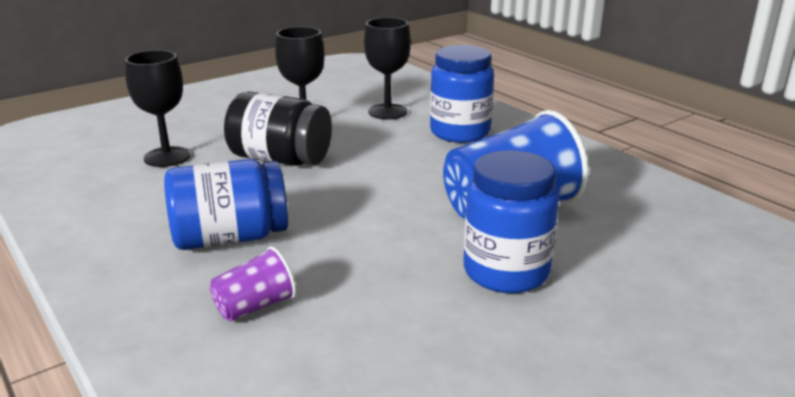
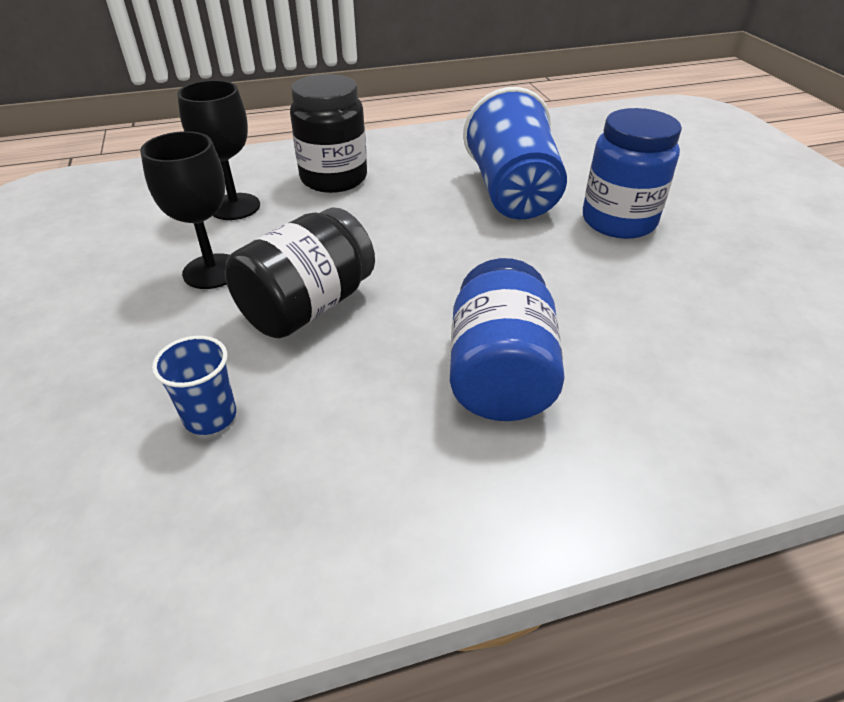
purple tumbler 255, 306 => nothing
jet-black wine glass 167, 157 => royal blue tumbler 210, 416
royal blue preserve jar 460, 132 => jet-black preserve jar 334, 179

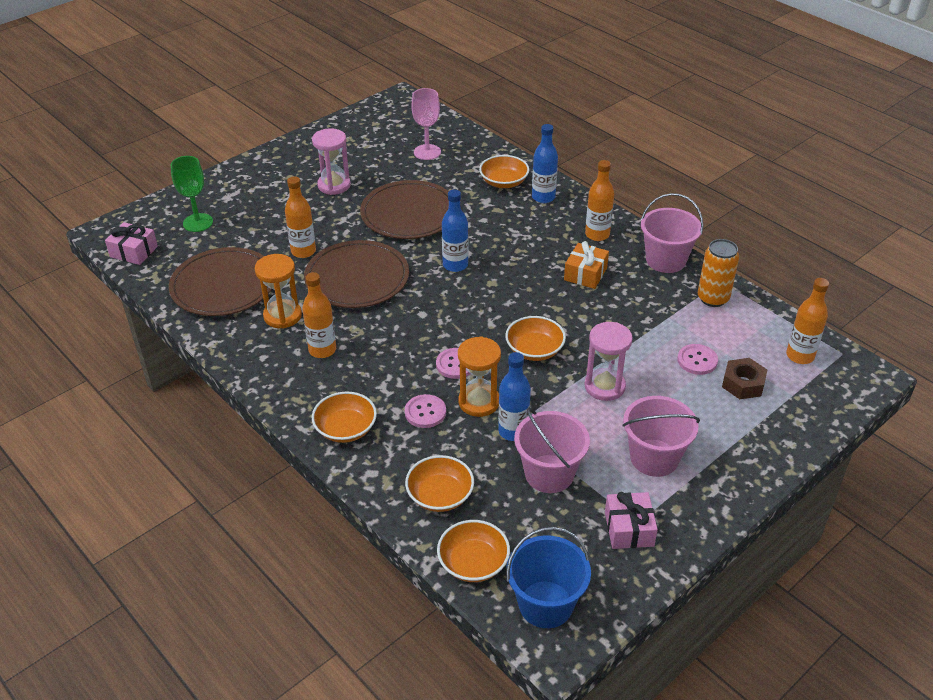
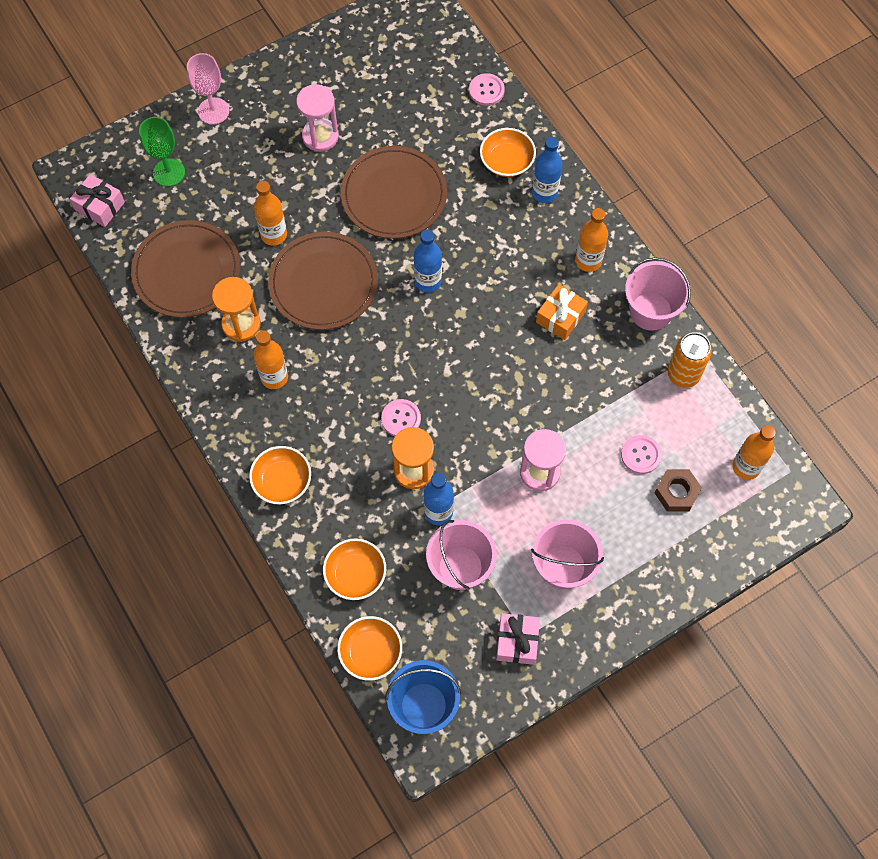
orange bowl 534, 350 => nothing
rosy button 425, 412 => rosy button 486, 90, relocated
rosy wine glass 427, 152 => rosy wine glass 213, 111, relocated

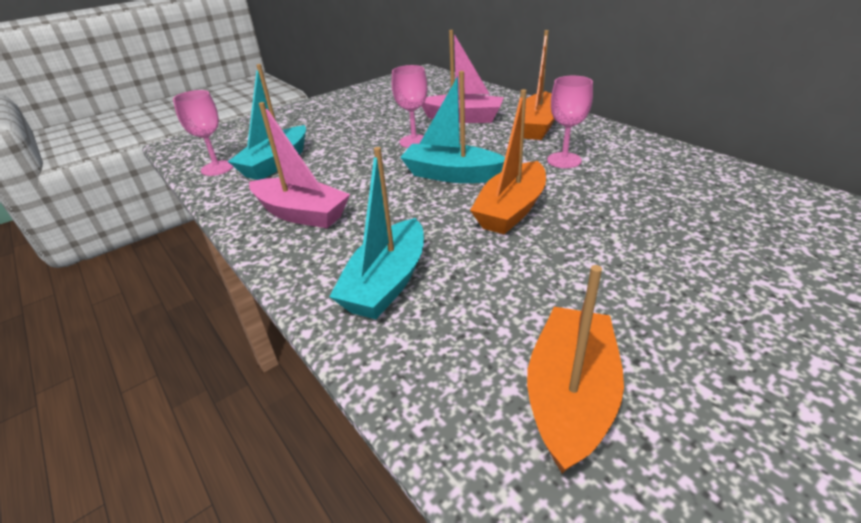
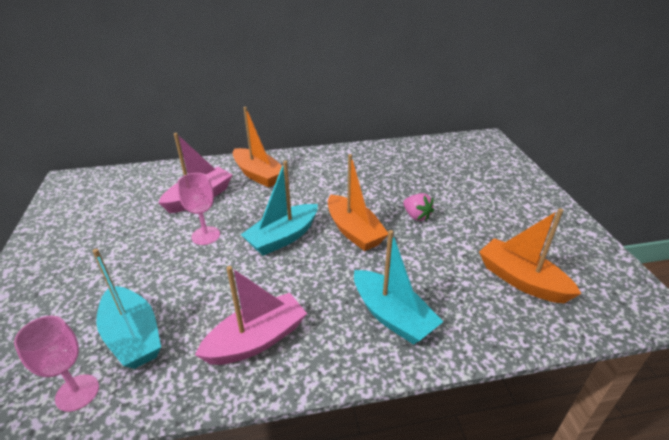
rosy wine glass 564, 160 => nothing
nothing => rosy berry 416, 216

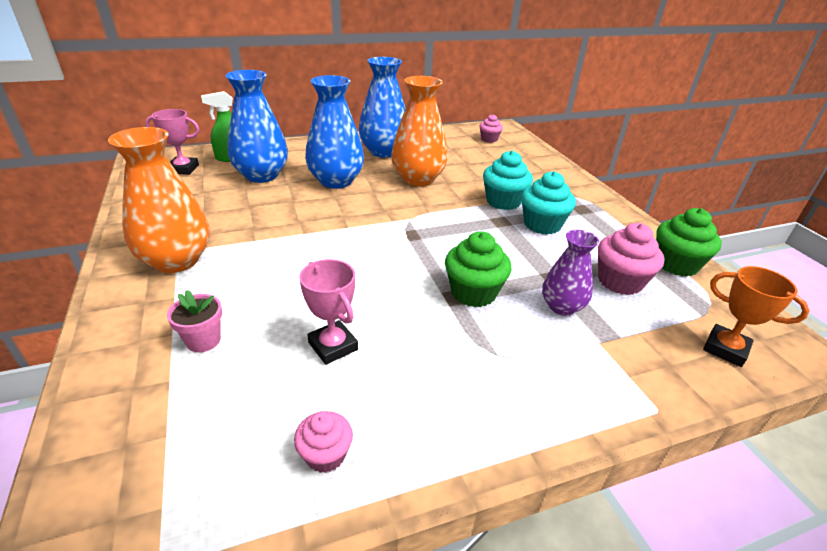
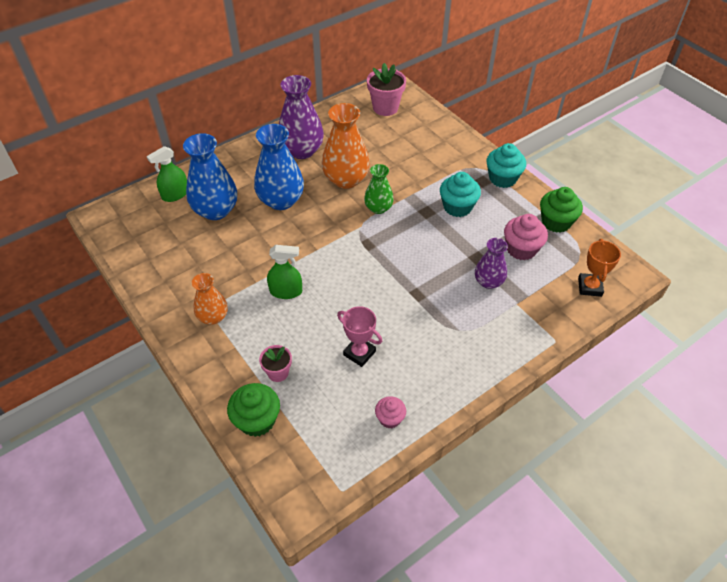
rosy trophy 183, 169 => nothing
nothing => green spray bottle 286, 291
nothing => green flower vase 378, 208
green cupcake 473, 292 => green cupcake 257, 420, relocated
teal cupcake 503, 201 => teal cupcake 502, 178, relocated
rosy cupcake 489, 139 => rosy potted plant 385, 108
royal blue flower vase 384, 152 => purple flower vase 302, 150
orange trophy 725, 349 => orange trophy 589, 287, 75 degrees clockwise
orange flower vase 176, 260 => orange flower vase 213, 317, x0.59

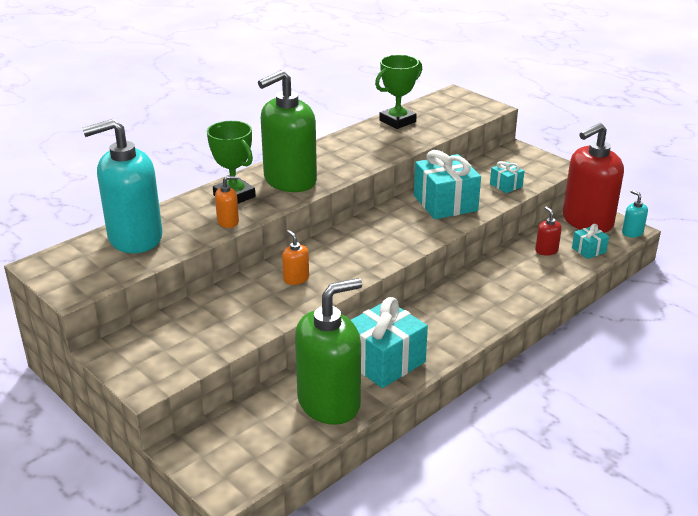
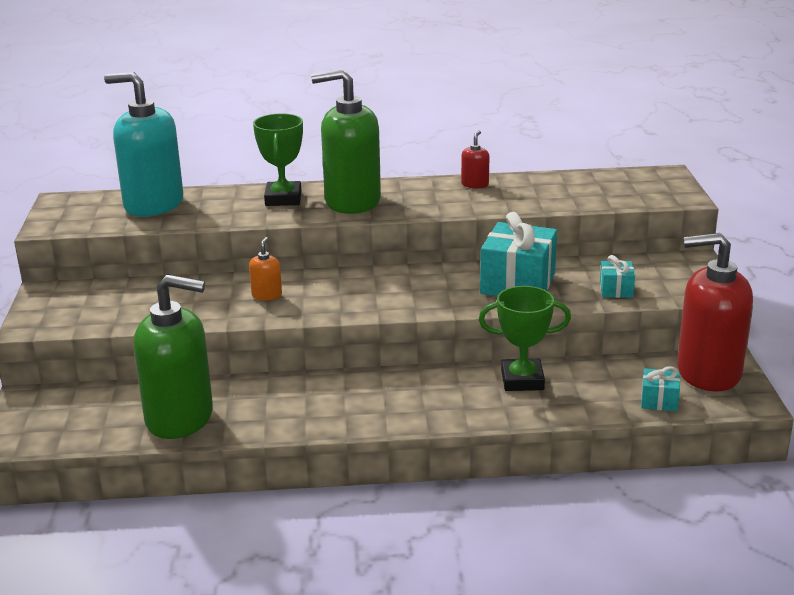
orange soap dispenser 228, 222 => nothing
teal gift 384, 361 => nothing
teal soap dispenser 632, 232 => nothing
green trophy 397, 121 => green trophy 522, 380, relocated
scarlet soap dispenser 546, 250 => scarlet soap dispenser 475, 184, relocated

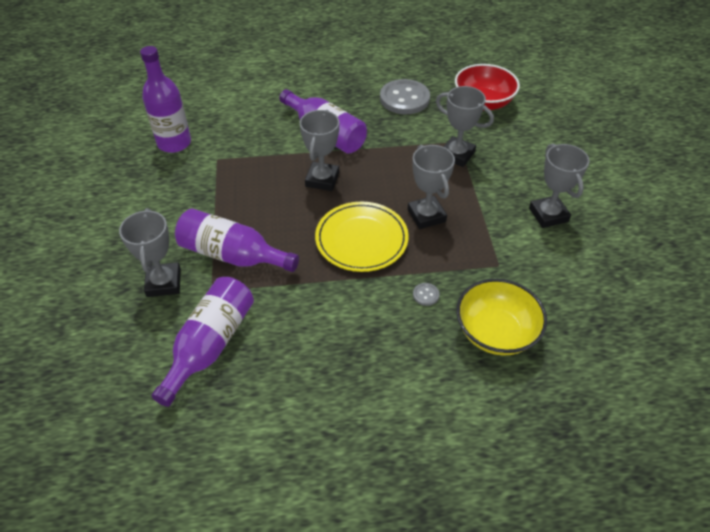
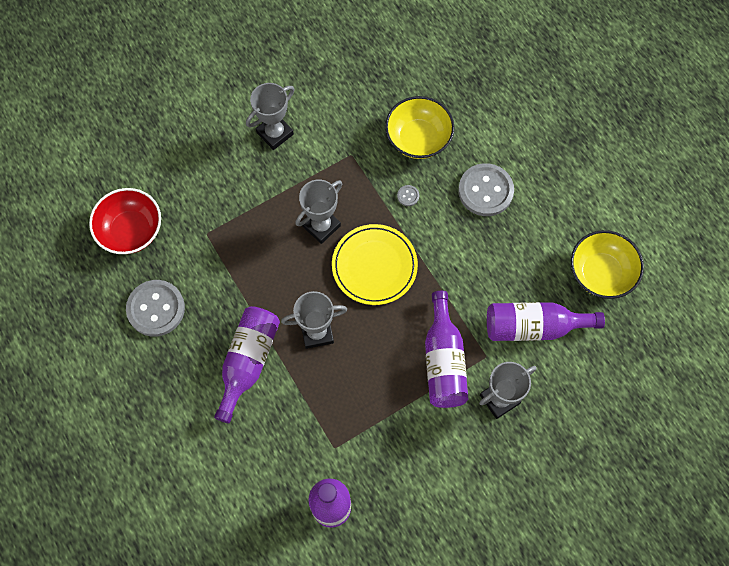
ash-grey trophy 457, 155 => nothing
nothing => ash-grey button 485, 191
nothing => golden bowl 601, 273

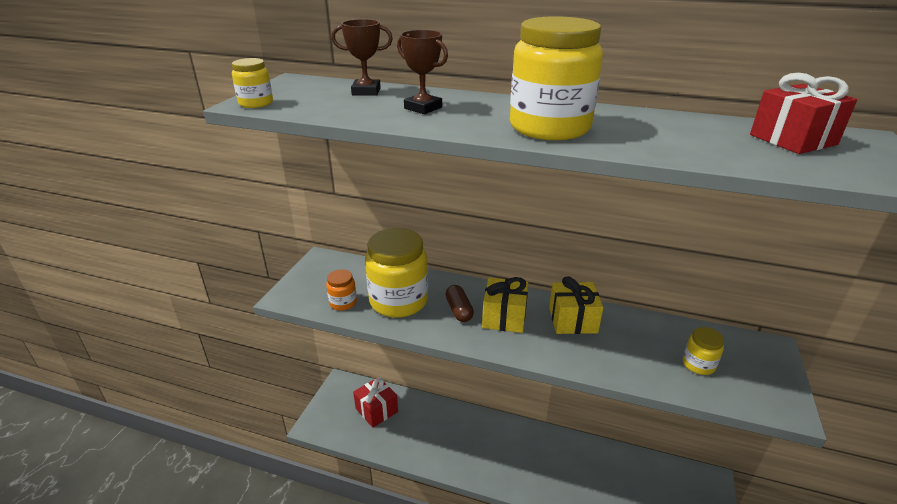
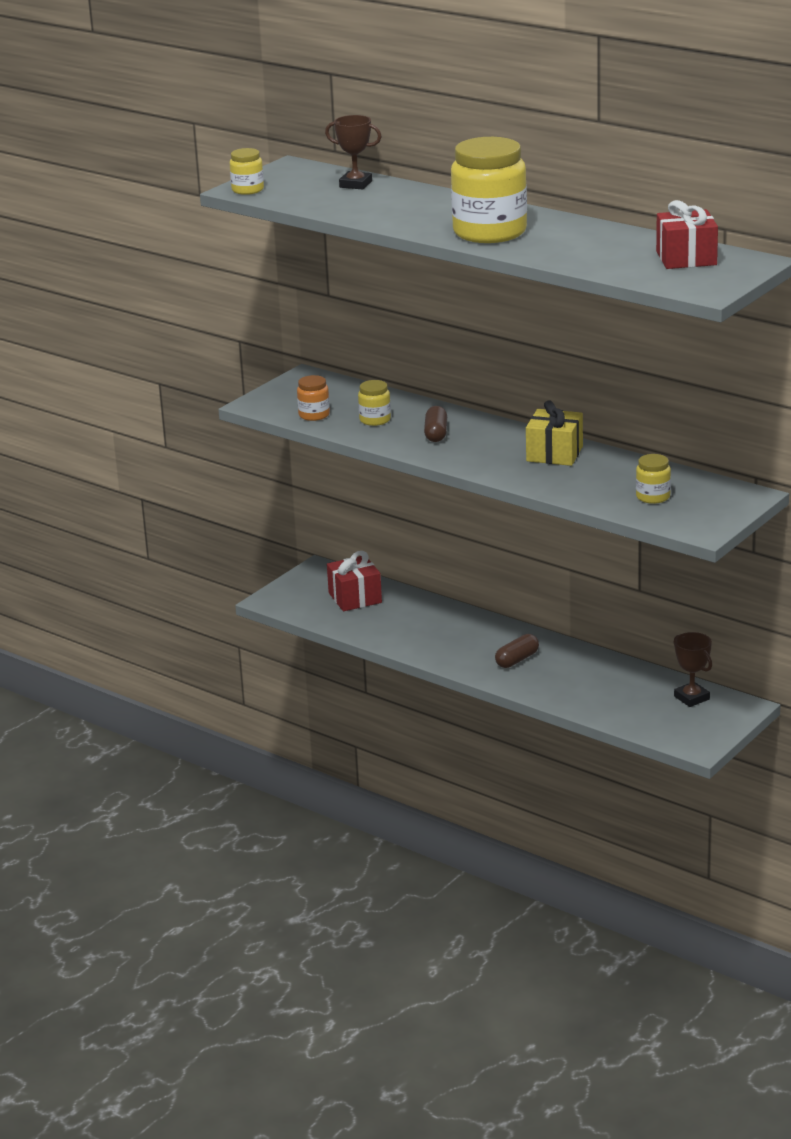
golden gift 504, 317 => nothing
nothing => russet capsule 517, 660
russet trophy 423, 108 => russet trophy 691, 698, relocated
golden preserve jar 398, 301 => golden preserve jar 375, 420, x0.47

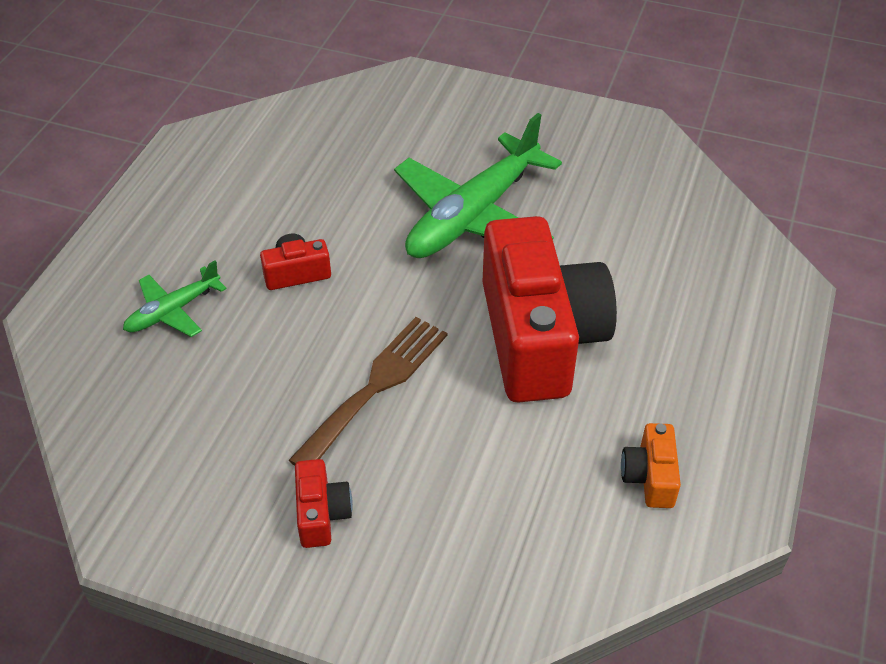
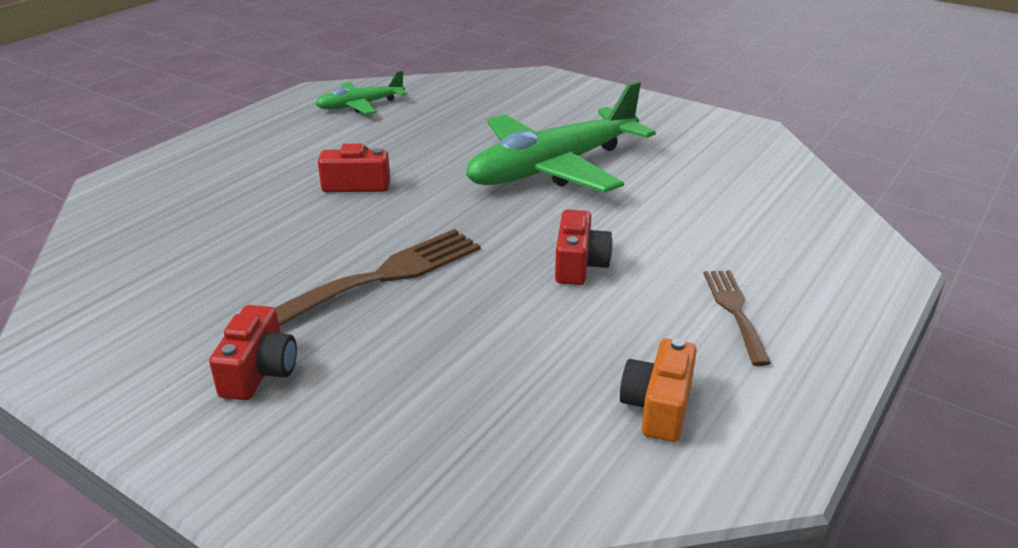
nothing => russet fork 734, 311
green aeroplane 173, 311 => green aeroplane 360, 105, relocated
scarlet camera 540, 337 => scarlet camera 579, 265, x0.41

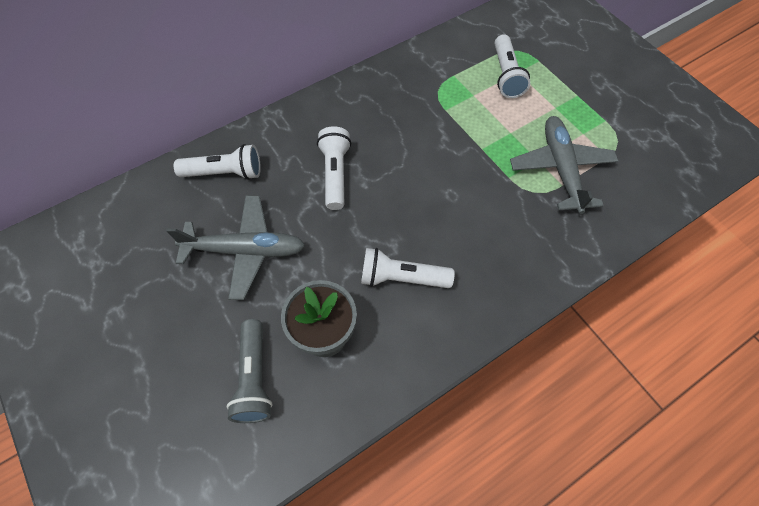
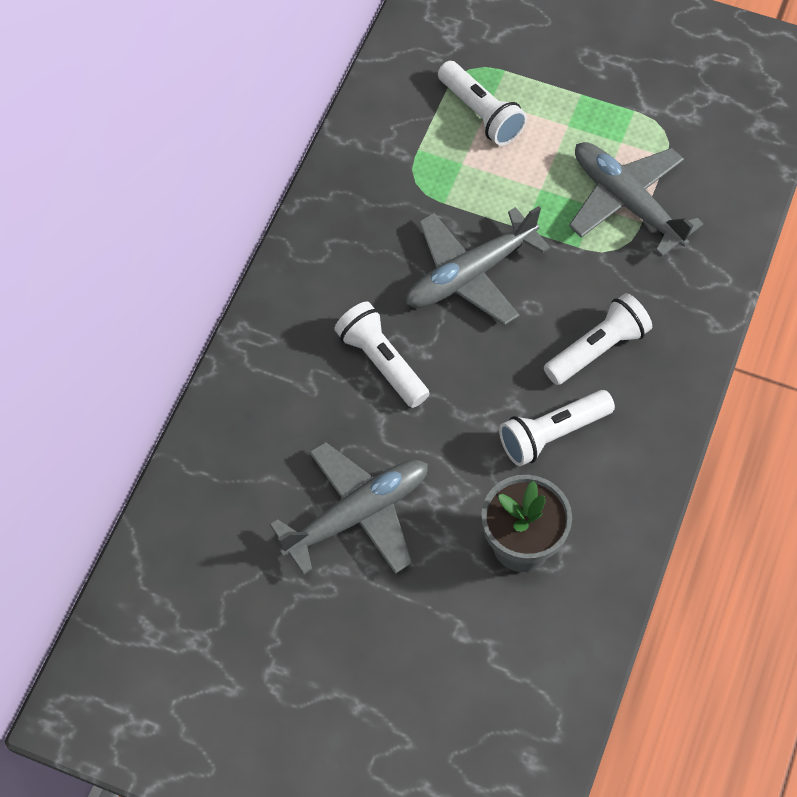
ash-grey flashlight 254, 378 => nothing
nothing => ash-grey aeroplane 470, 274
pure white flashlight 225, 173 => pure white flashlight 597, 349, relocated

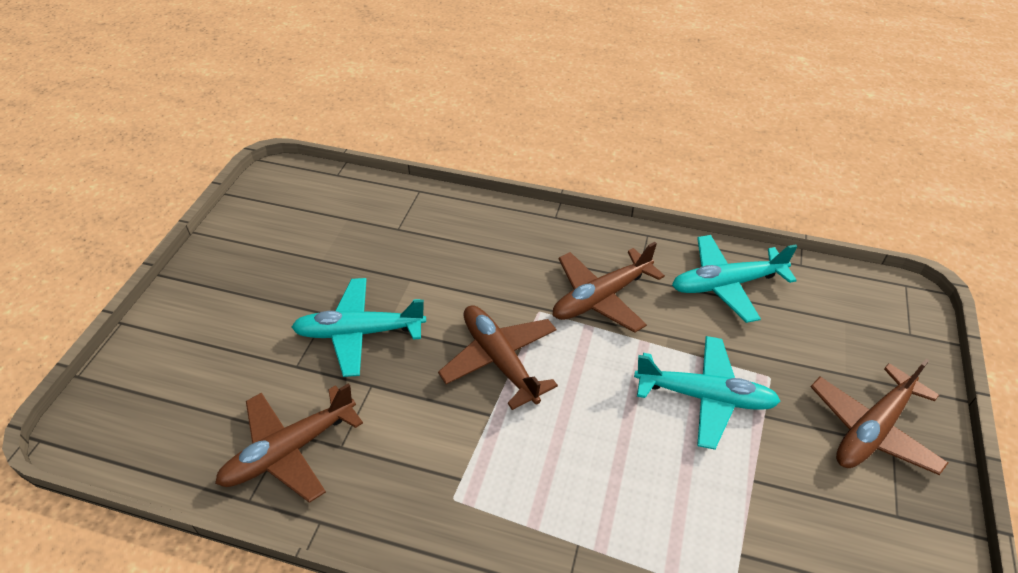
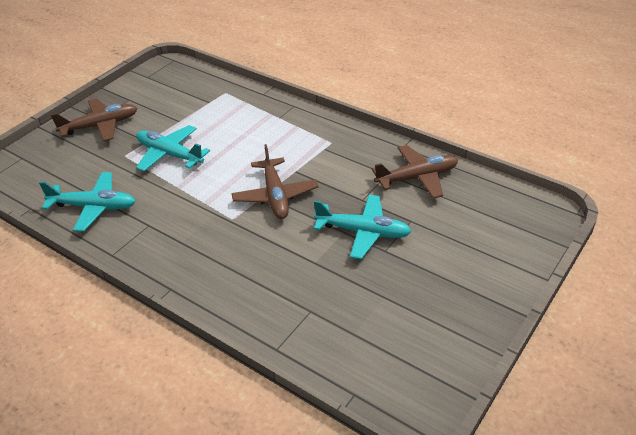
russet aeroplane 601, 298 => nothing

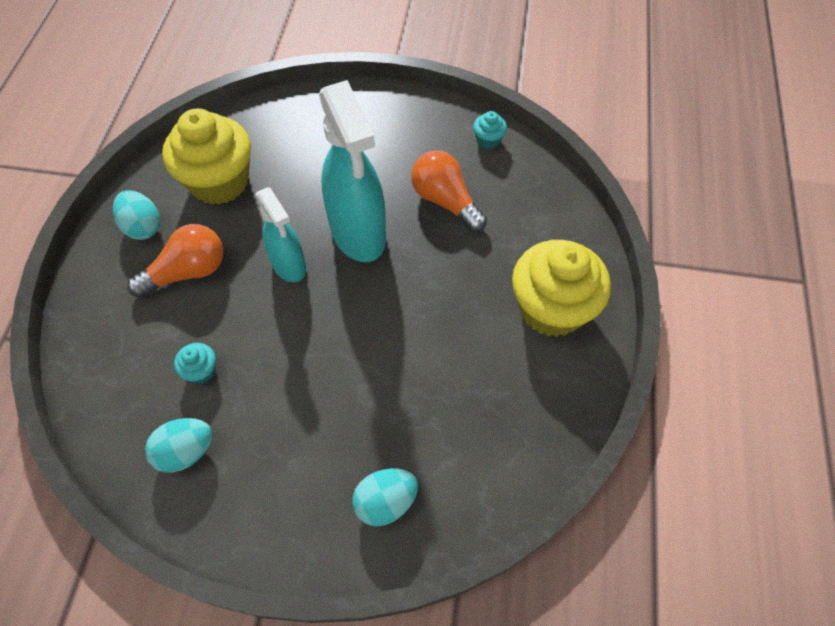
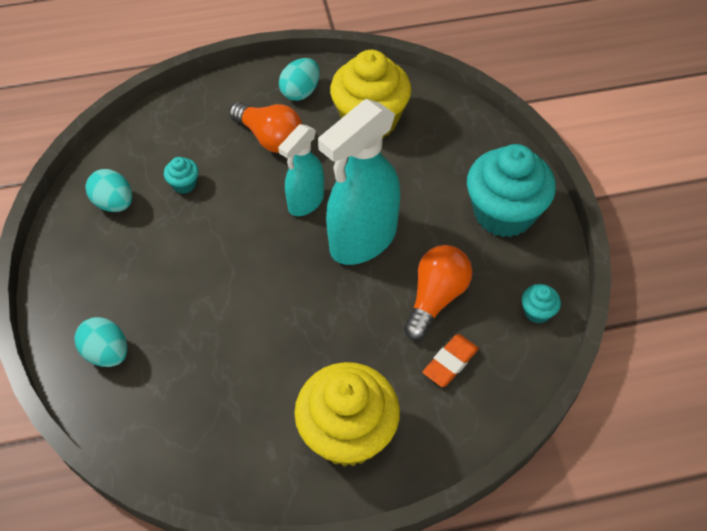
nothing => orange eraser 450, 362
nothing => teal cupcake 503, 213

